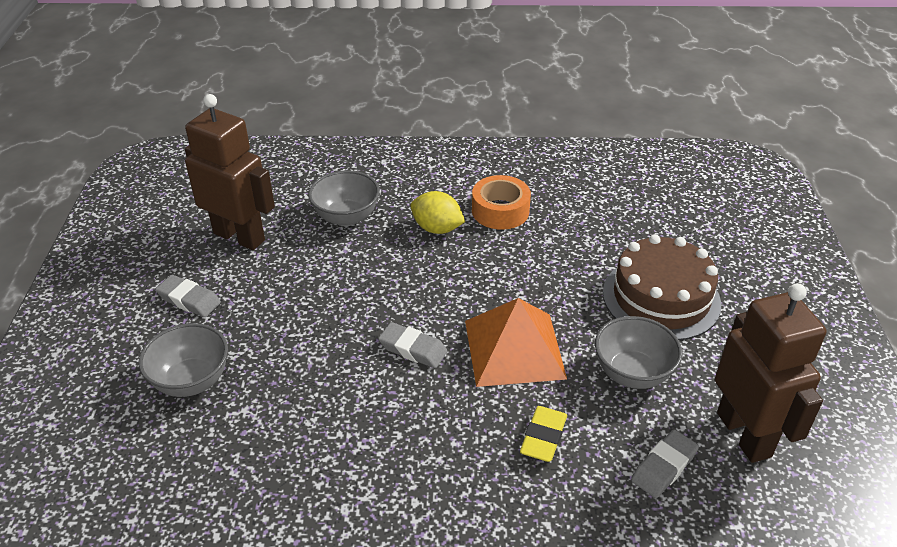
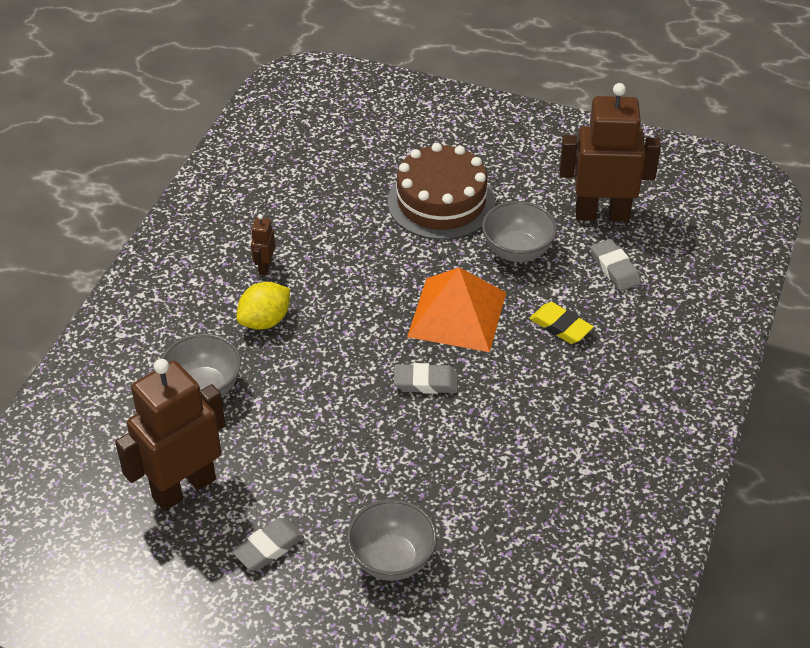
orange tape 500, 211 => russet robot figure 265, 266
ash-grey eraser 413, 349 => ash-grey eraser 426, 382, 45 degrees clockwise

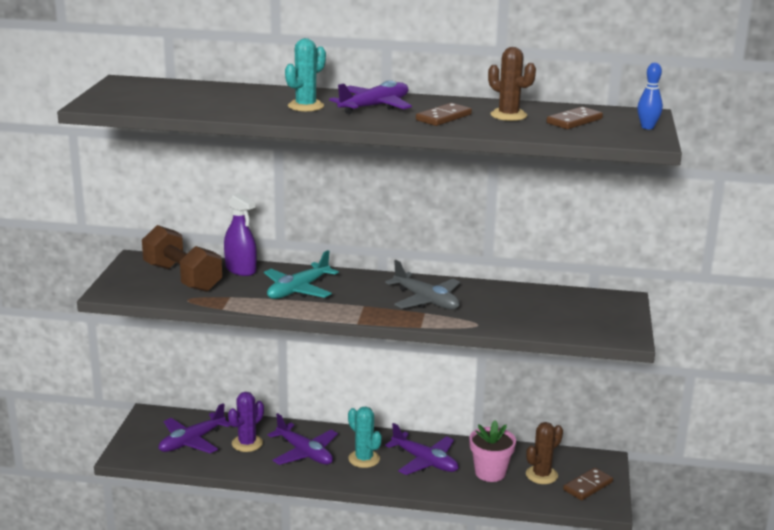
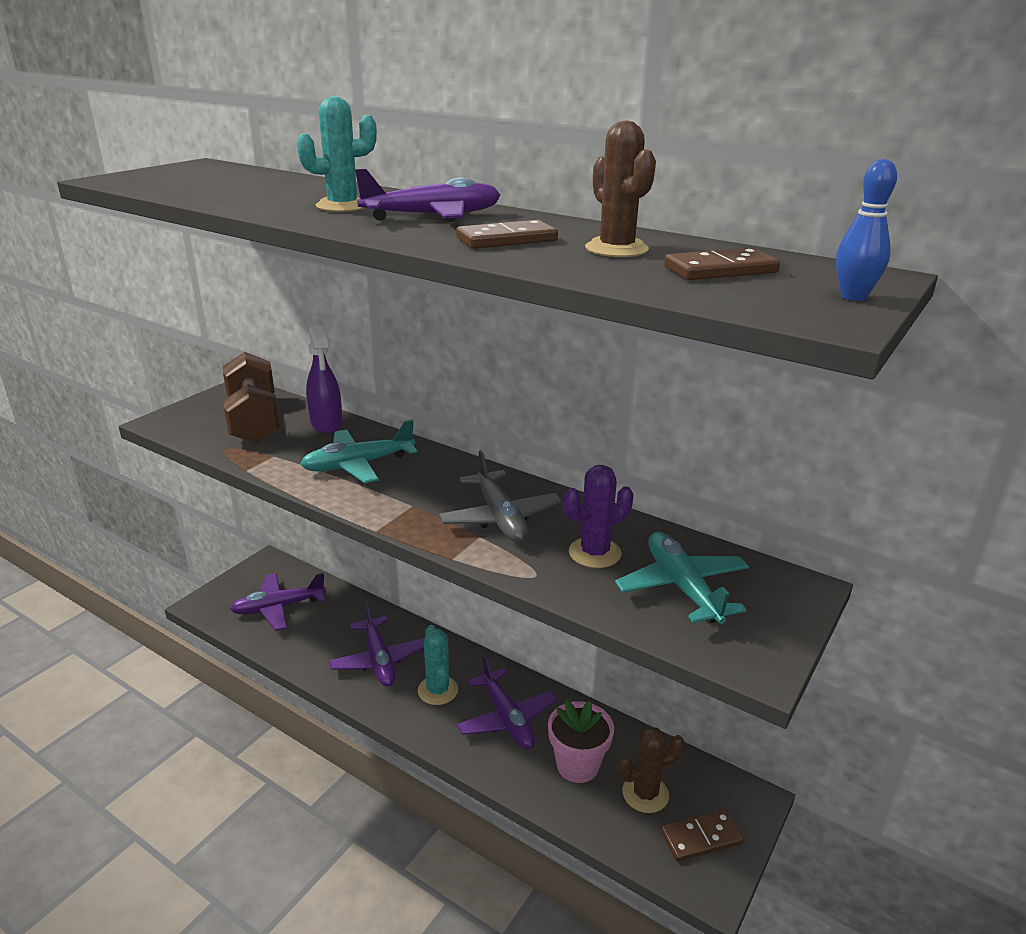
nothing => teal aeroplane 682, 587
purple saguaro cactus 247, 443 => purple saguaro cactus 594, 553, relocated

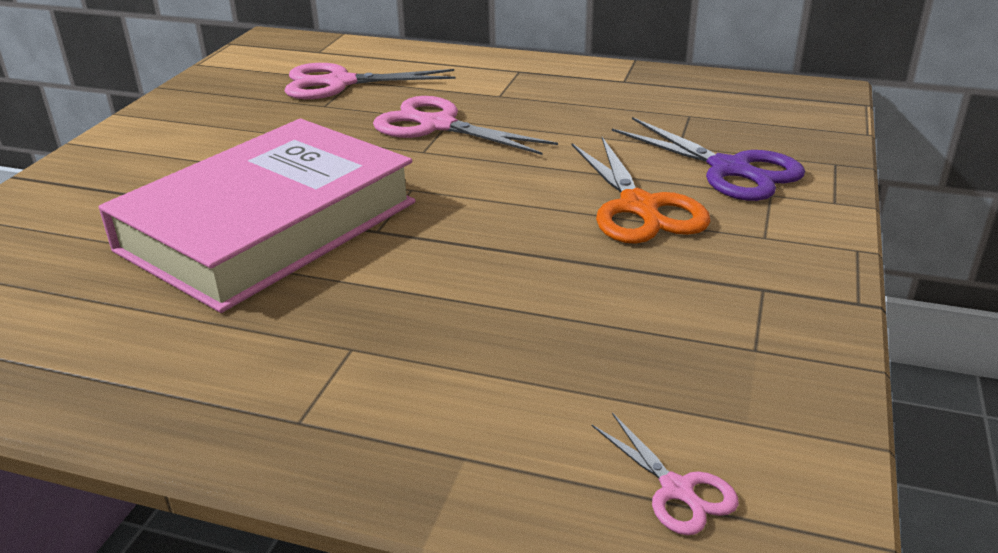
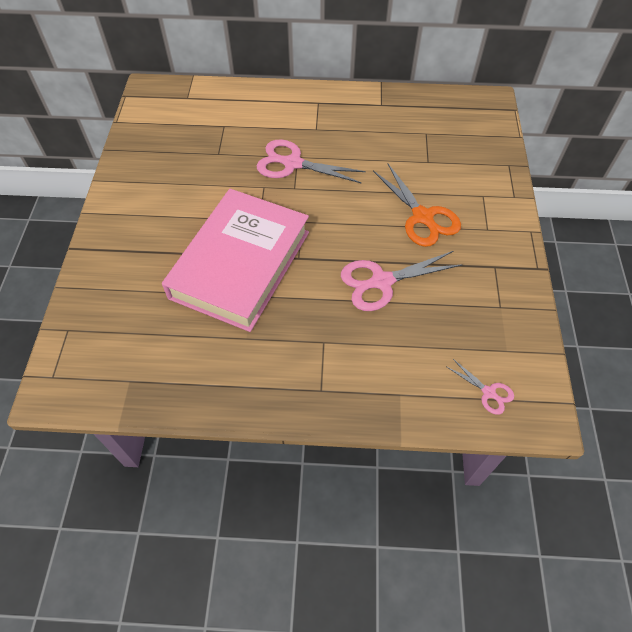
purple pair of scissors 730, 170 => nothing
rosy pair of scissors 339, 83 => rosy pair of scissors 381, 282, relocated

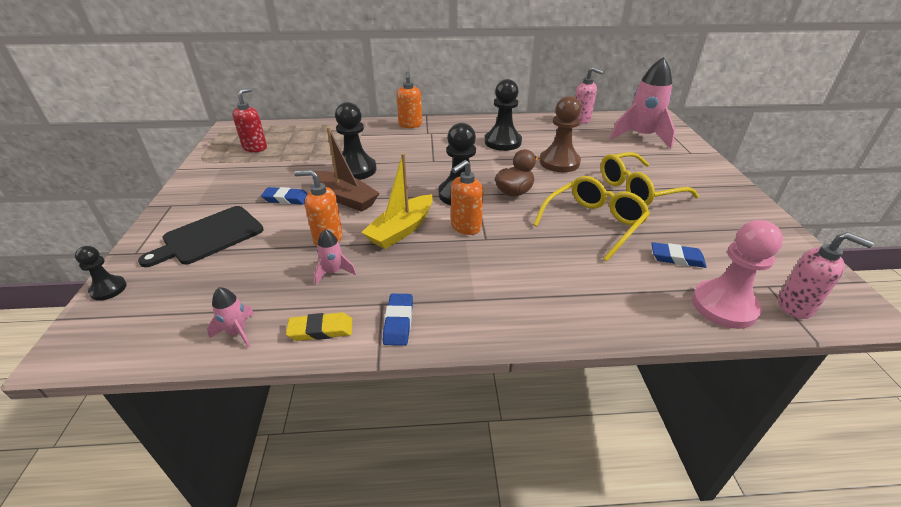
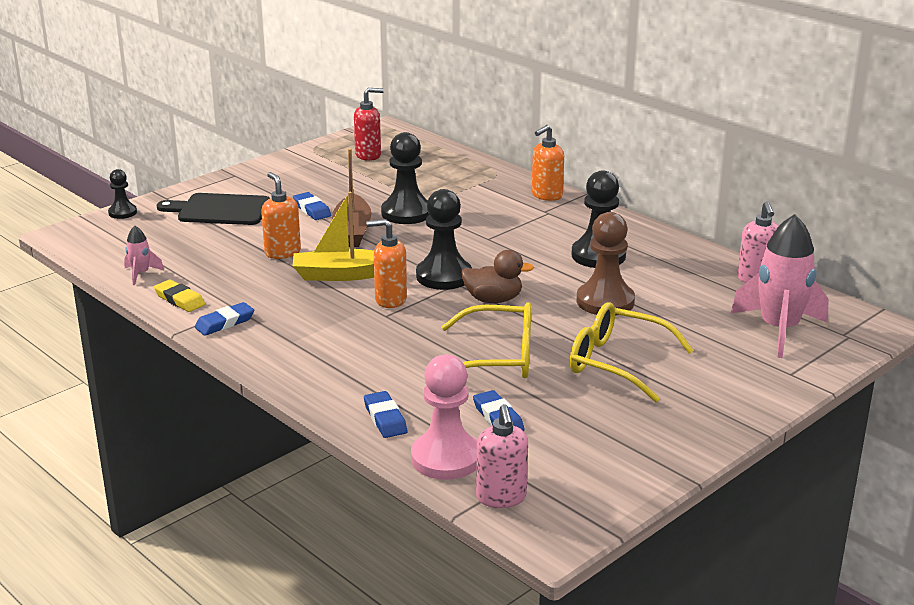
rosy toy rocket 334, 272 => nothing
nothing => royal blue eraser 385, 418

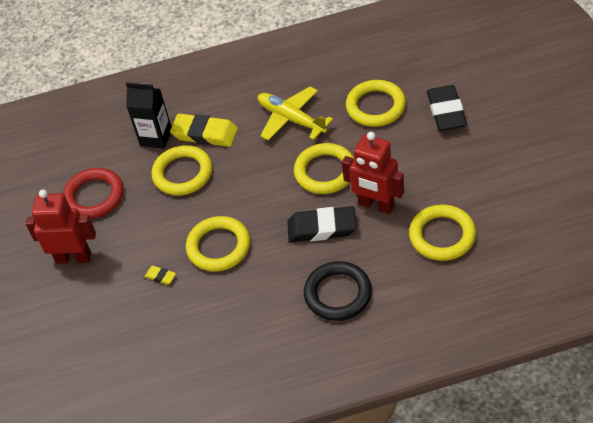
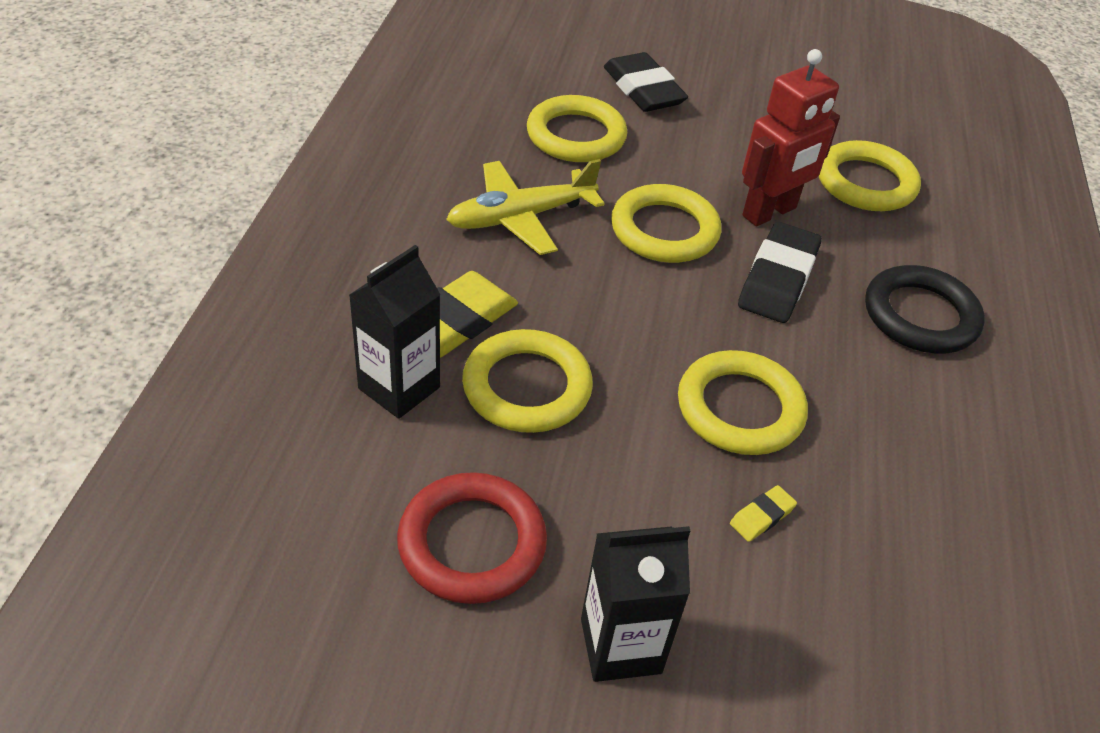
scarlet robot figure 74, 257 => jet-black carton 620, 646
jet-black eraser 446, 111 => jet-black eraser 643, 89, 45 degrees clockwise

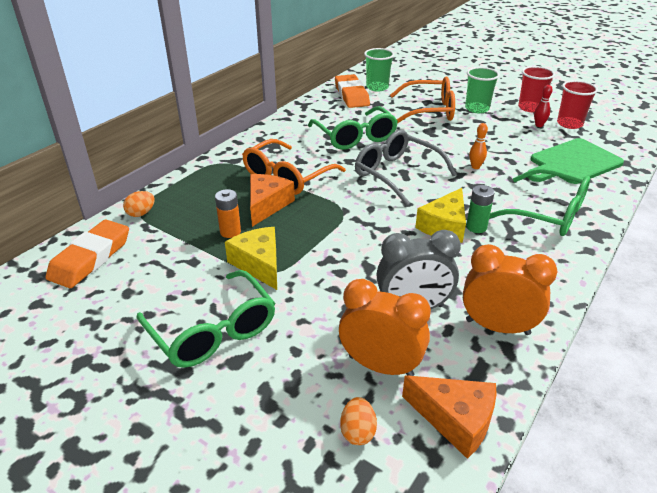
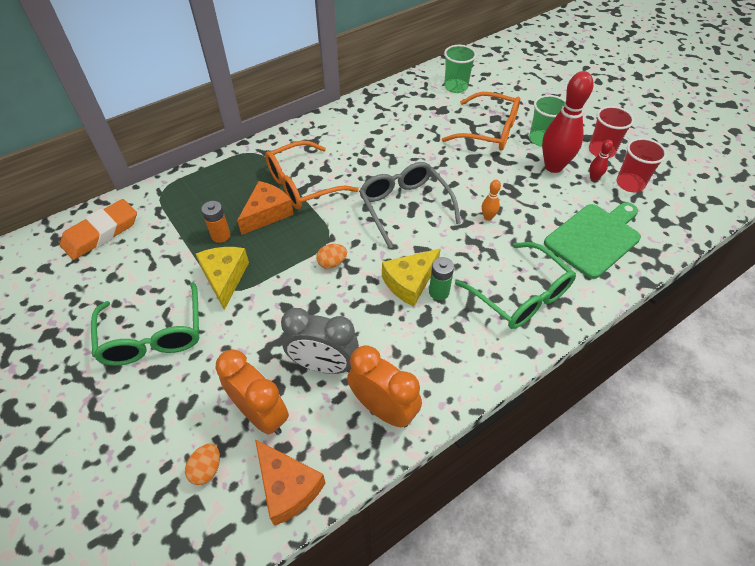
green eyeglasses 355, 137 => nothing
orange eraser 351, 95 => nothing
nothing => scarlet bowling pin 553, 166
orange egg 141, 213 => orange egg 332, 263, relocated
green cutting board 573, 163 => green cutting board 594, 238, 150 degrees clockwise

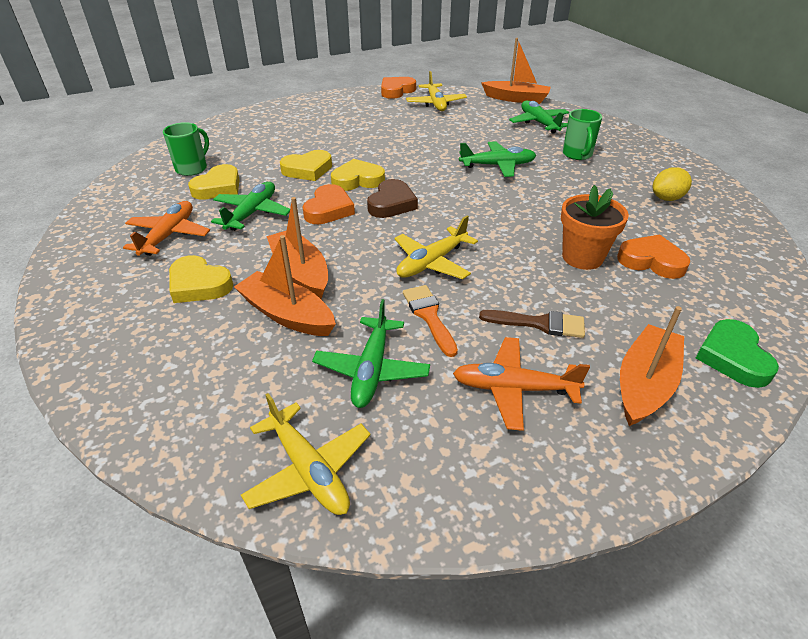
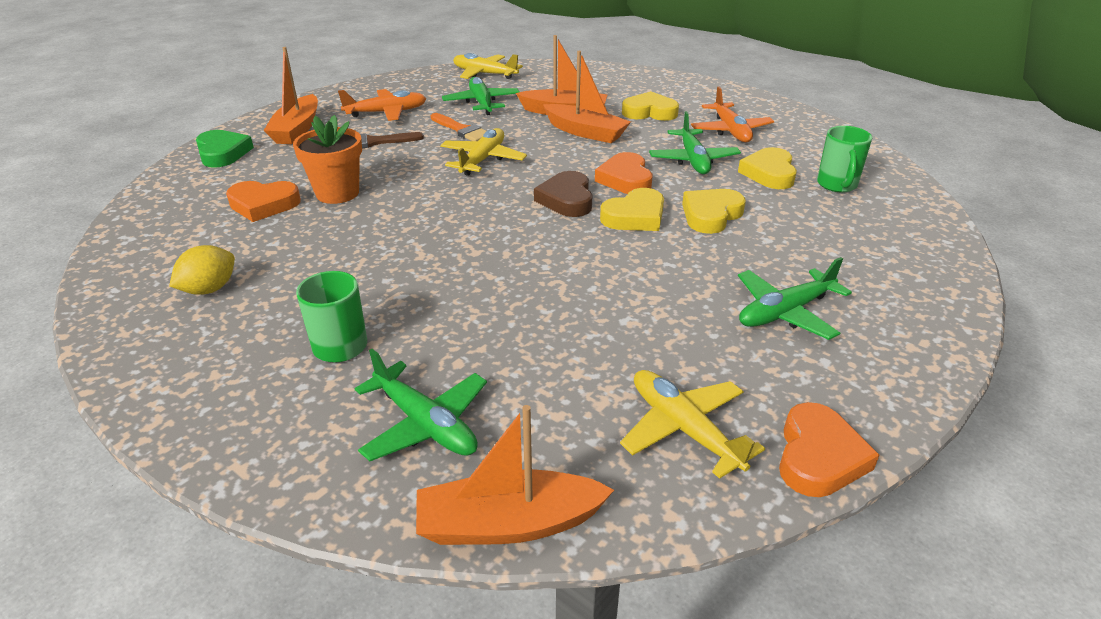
green aeroplane 498, 165 => green aeroplane 785, 312, relocated

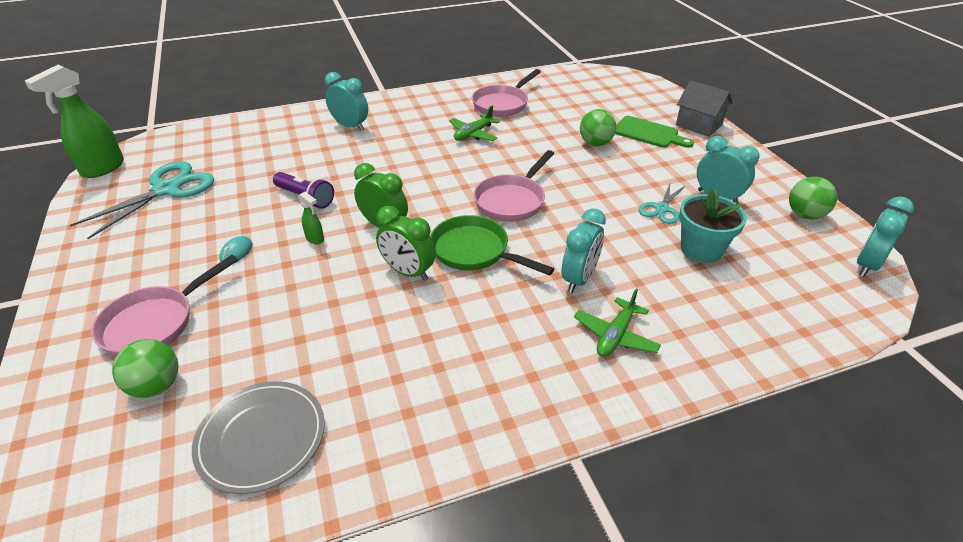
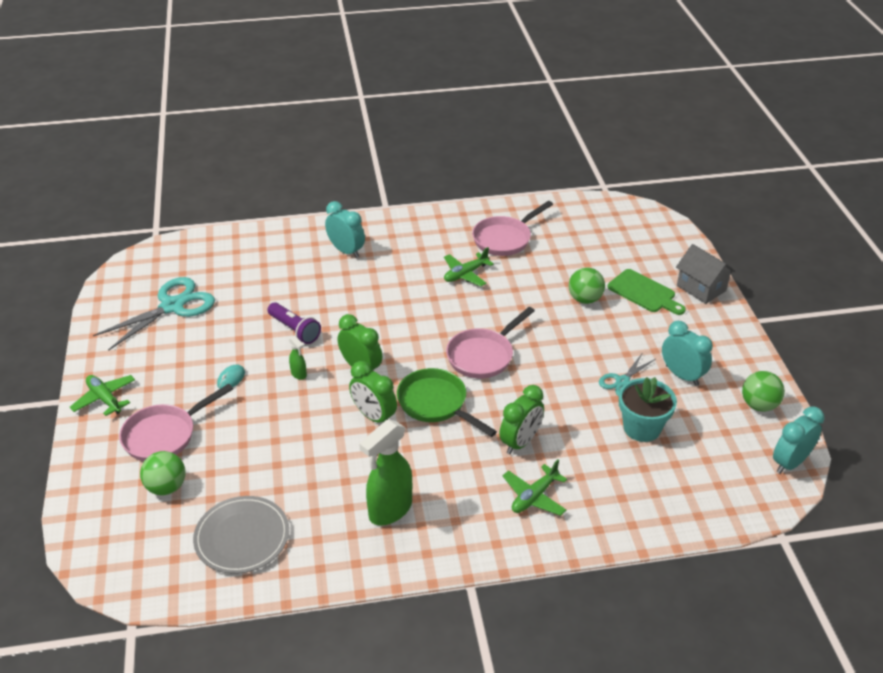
nothing => green aeroplane 105, 399
green spray bottle 102, 169 => green spray bottle 390, 510, relocated
teal alarm clock 579, 279 => green alarm clock 520, 442

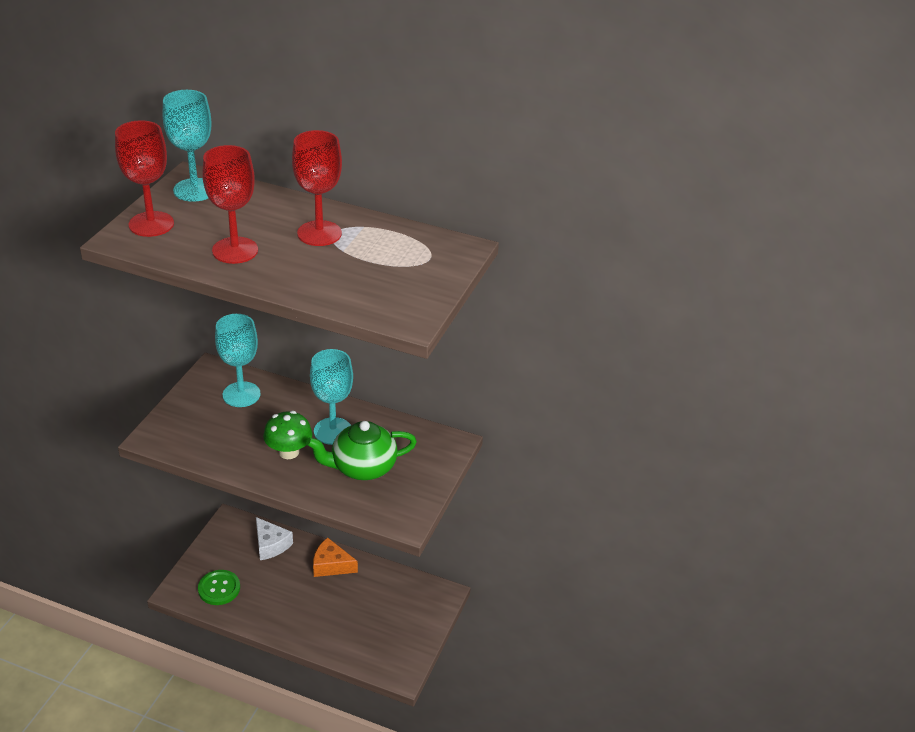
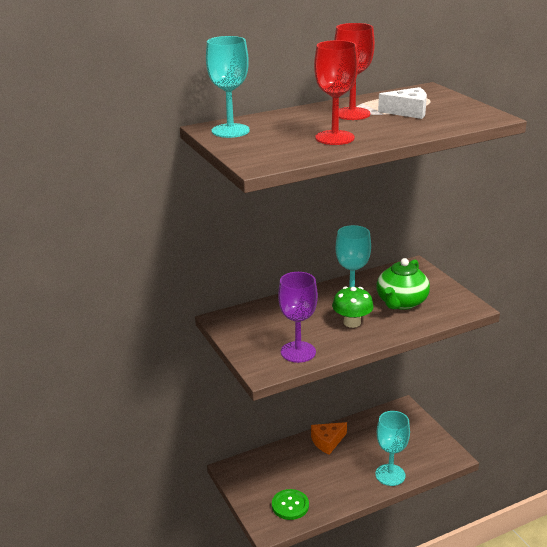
scarlet wine glass 151, 224 => nothing
nothing => purple wine glass 298, 352
teal wine glass 241, 394 => teal wine glass 390, 475, relocated
pure white cheese 270, 545 => pure white cheese 408, 112, relocated

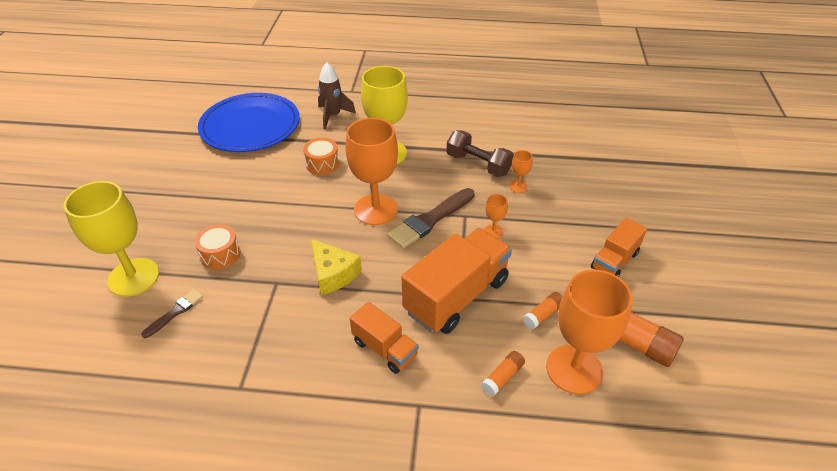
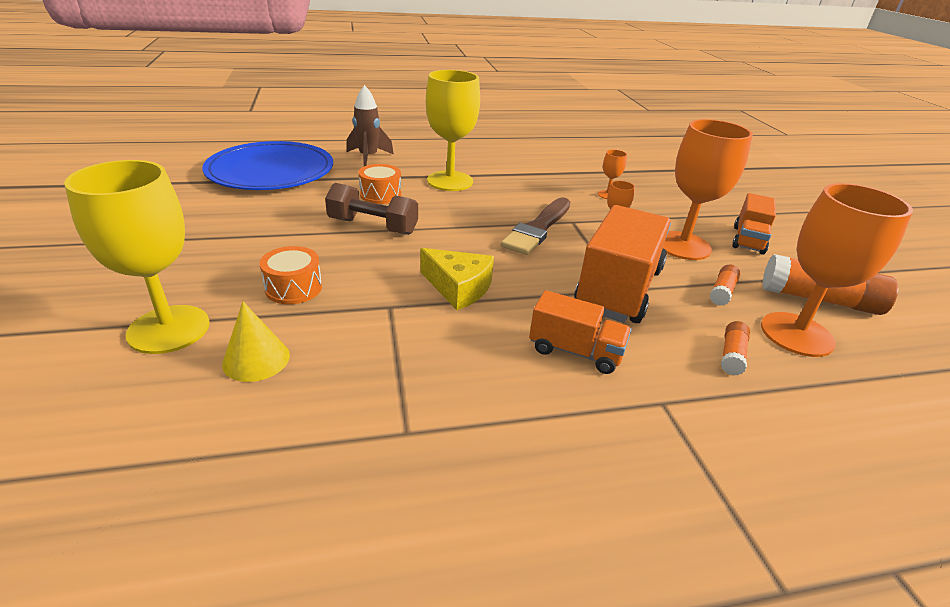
orange wine glass 376, 209 => orange wine glass 682, 246, relocated
russet dumbbell 478, 164 => russet dumbbell 373, 226, relocated
russet paintbrush 175, 312 => golden cone shape 256, 359

